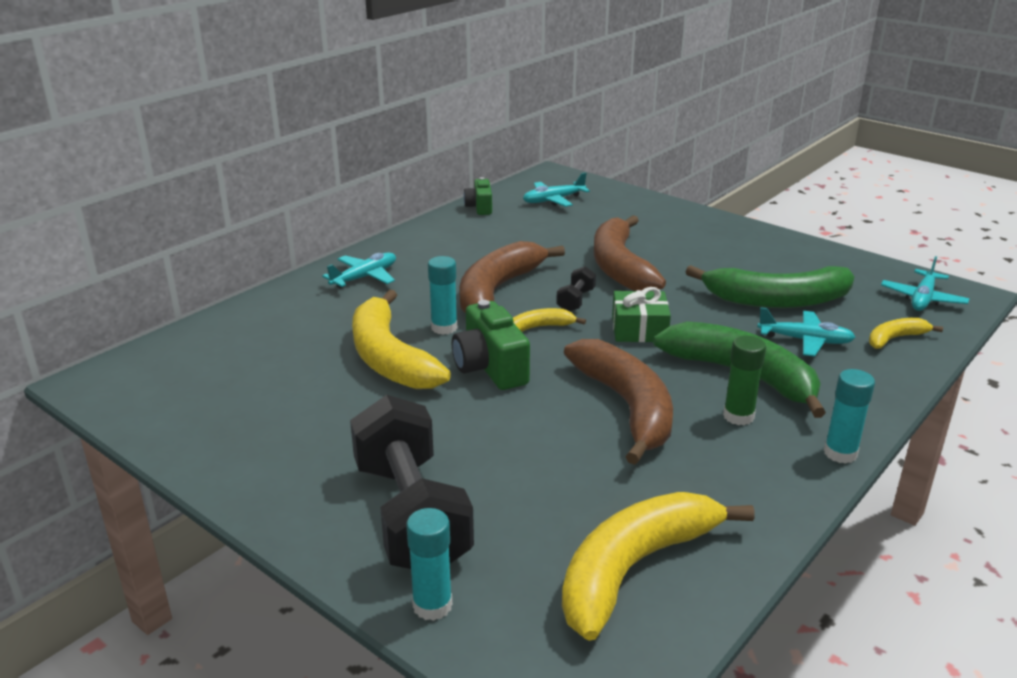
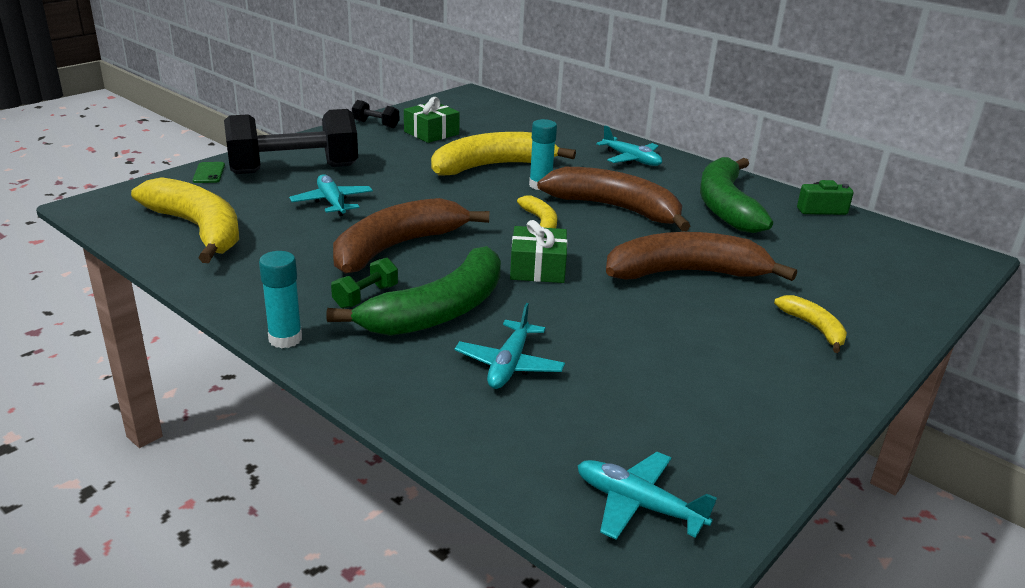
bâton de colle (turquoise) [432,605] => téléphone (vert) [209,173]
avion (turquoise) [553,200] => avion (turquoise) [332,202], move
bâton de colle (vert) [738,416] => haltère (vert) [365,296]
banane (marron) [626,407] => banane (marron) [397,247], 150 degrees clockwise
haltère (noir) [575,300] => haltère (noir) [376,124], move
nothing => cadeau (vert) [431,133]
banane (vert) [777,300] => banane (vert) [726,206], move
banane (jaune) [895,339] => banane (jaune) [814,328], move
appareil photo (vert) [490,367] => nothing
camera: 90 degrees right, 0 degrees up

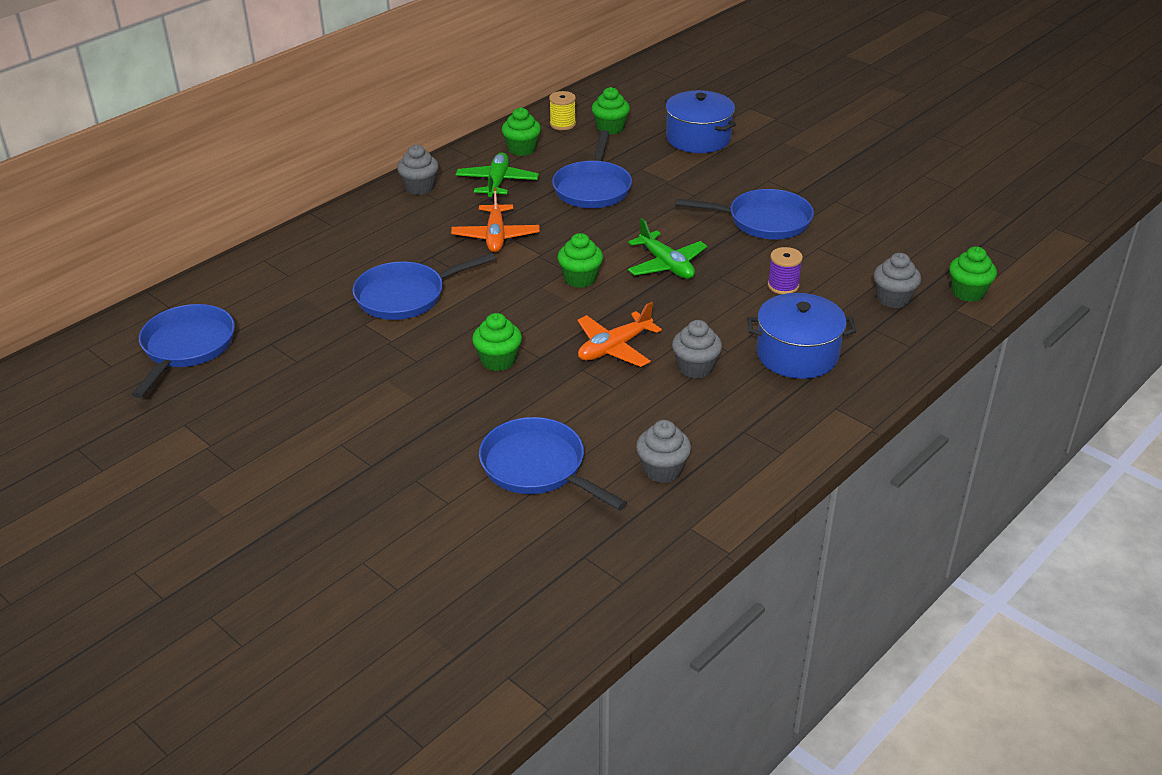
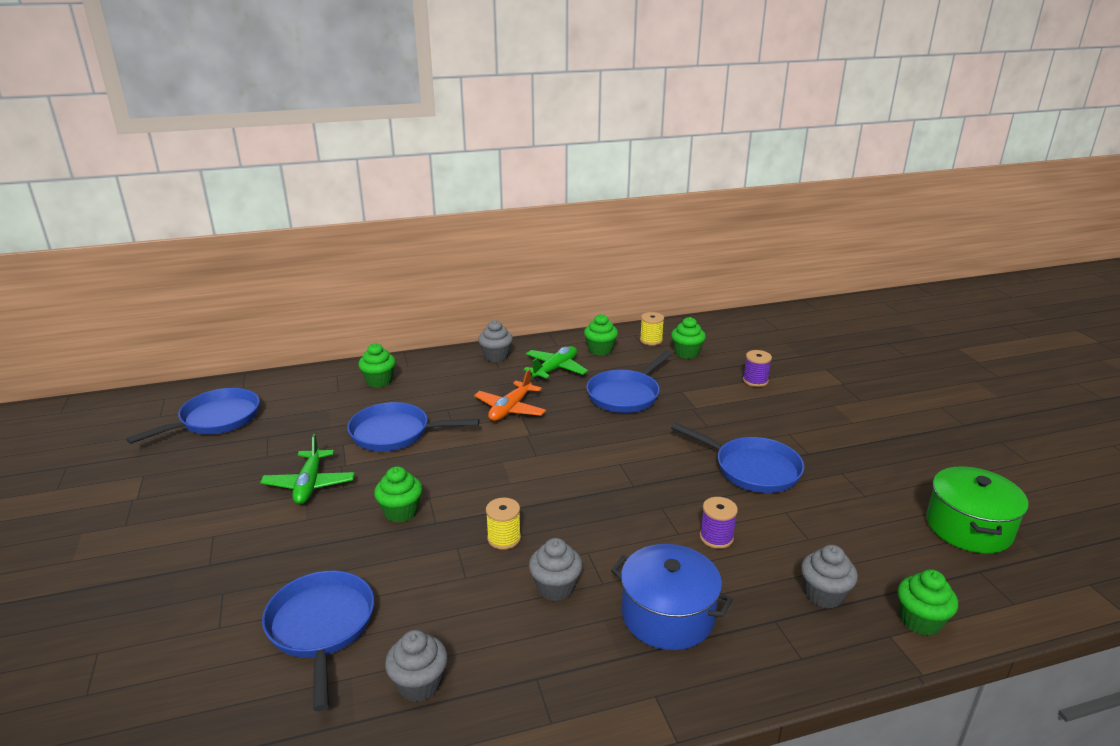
avion (vert) [666,265] => avion (vert) [309,484], move
muffin (vert) [580,279] => muffin (vert) [379,381], move
avion (orange) [614,348] => bobine (jaune) [504,538]
marmite (bleu) [698,138] => bobine (violet) [755,381]
nothing => marmite (vert) [968,527]
camera: 30 degrees right, 10 degrees down

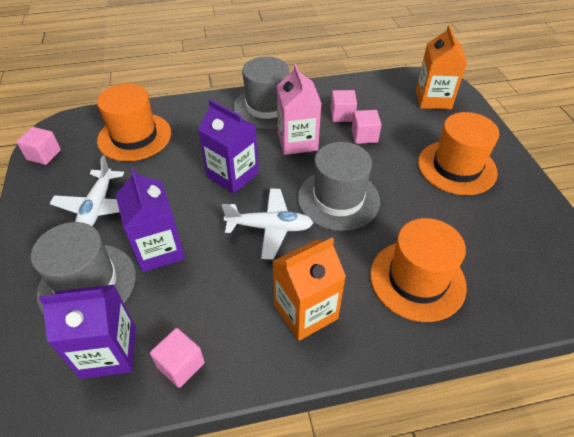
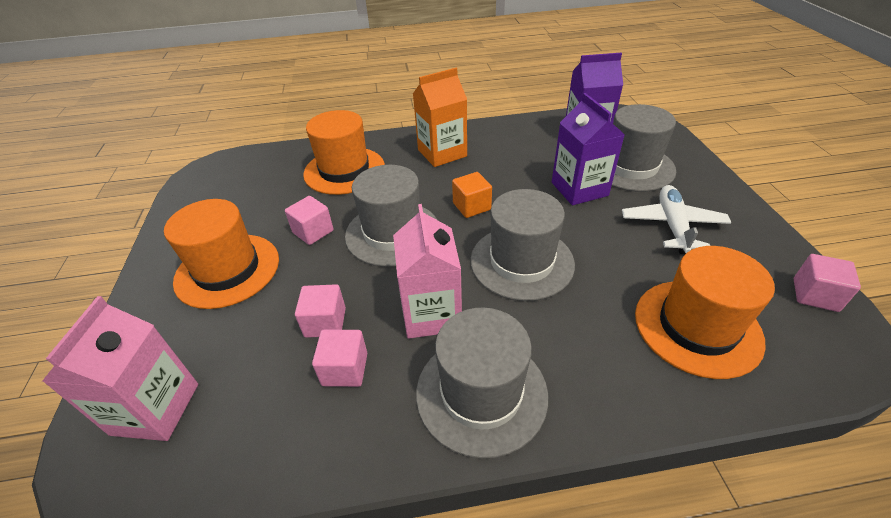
brique de lait (orange) [433,99] => brique de lait (rose) [155,409]
cube (rose) [181,365] => cube (rose) [313,232], move
avion (blanc) [270,227] => cube (orange) [471,206]
brique de lait (violet) [232,175] => chapeau (gris) [521,262]
camera: 175 degrees left, 5 degrees down

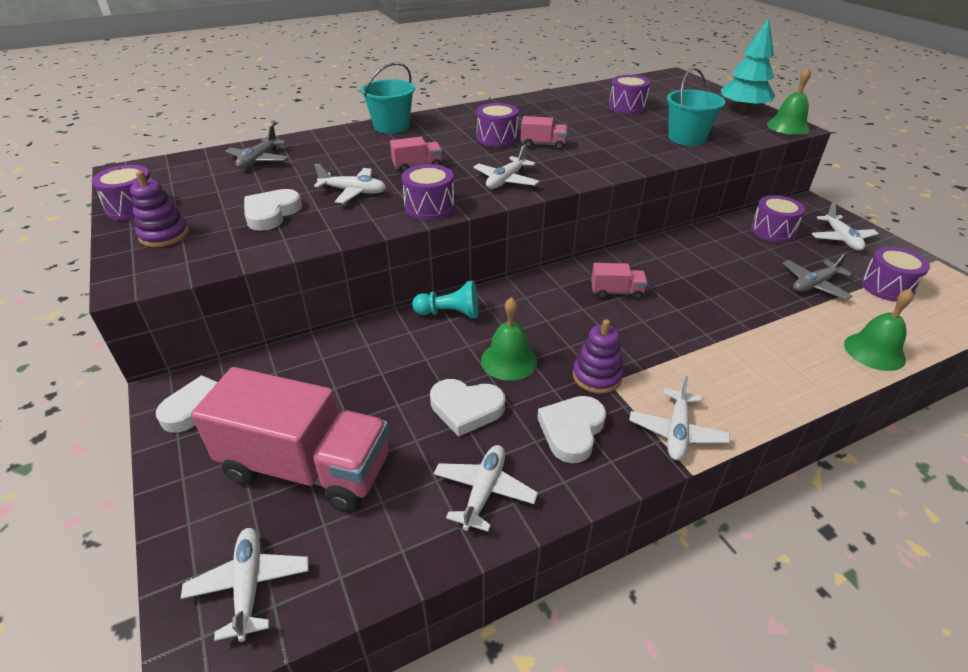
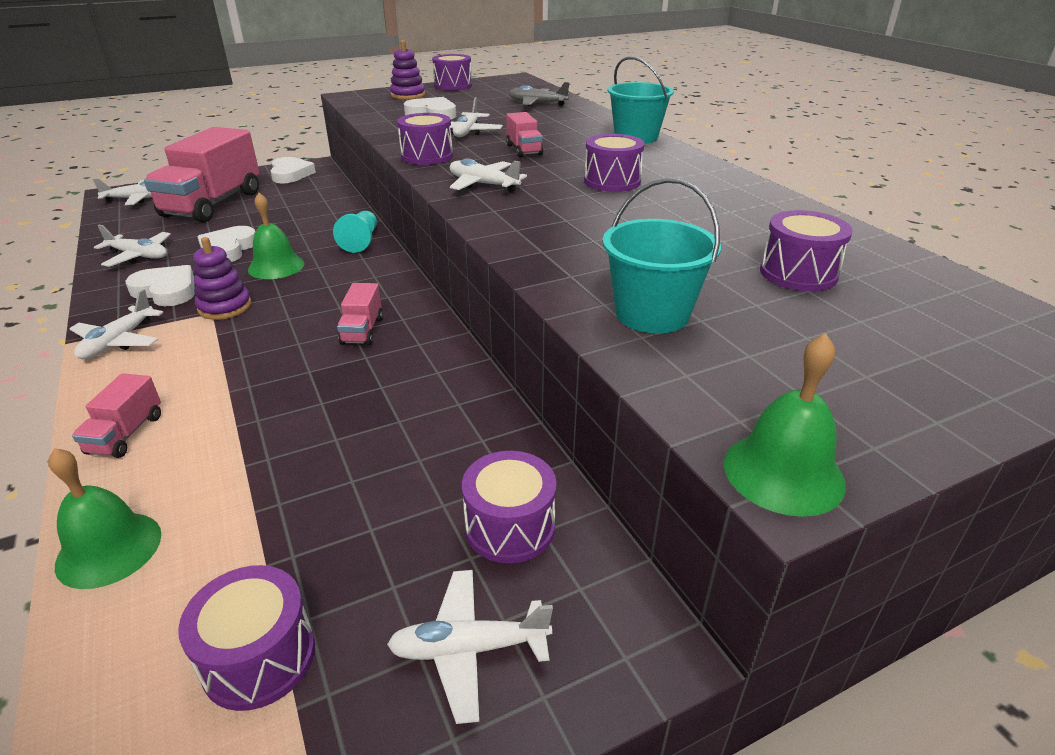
avion (blanc) [676,432] => avion (blanc) [118,342], 90 degrees counterclockwise
camion (rose) [543,145] => camion (rose) [126,434], move
arbre (turquoise) [742,110] => nothing
avion (gris) [814,285] => nothing
camera: 90 degrees right, 5 degrees down

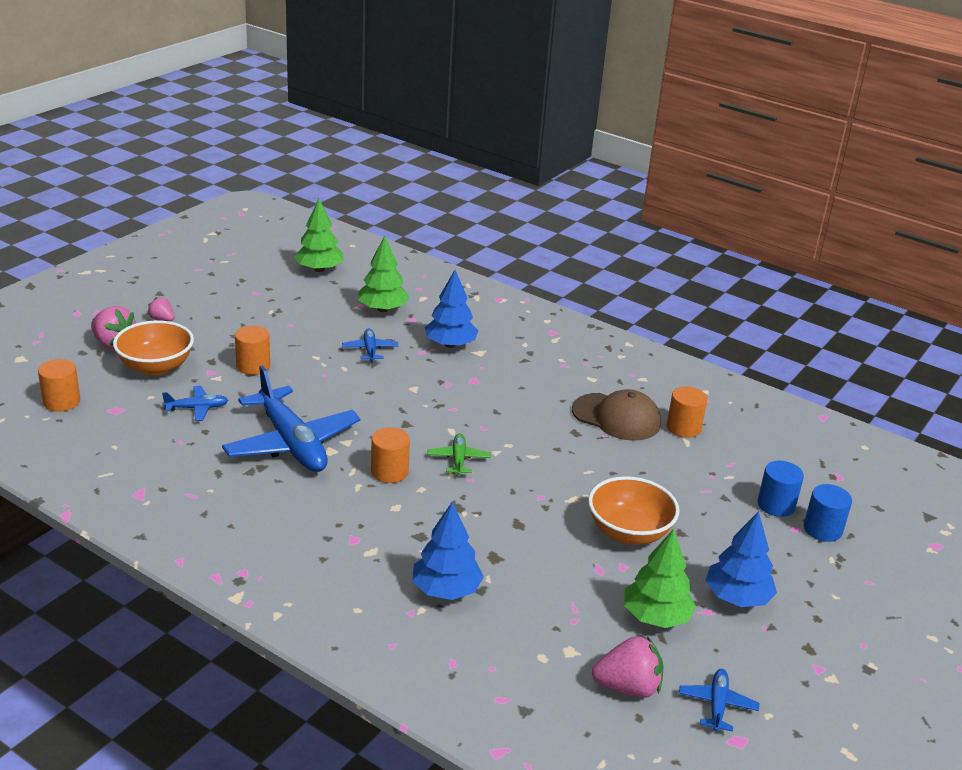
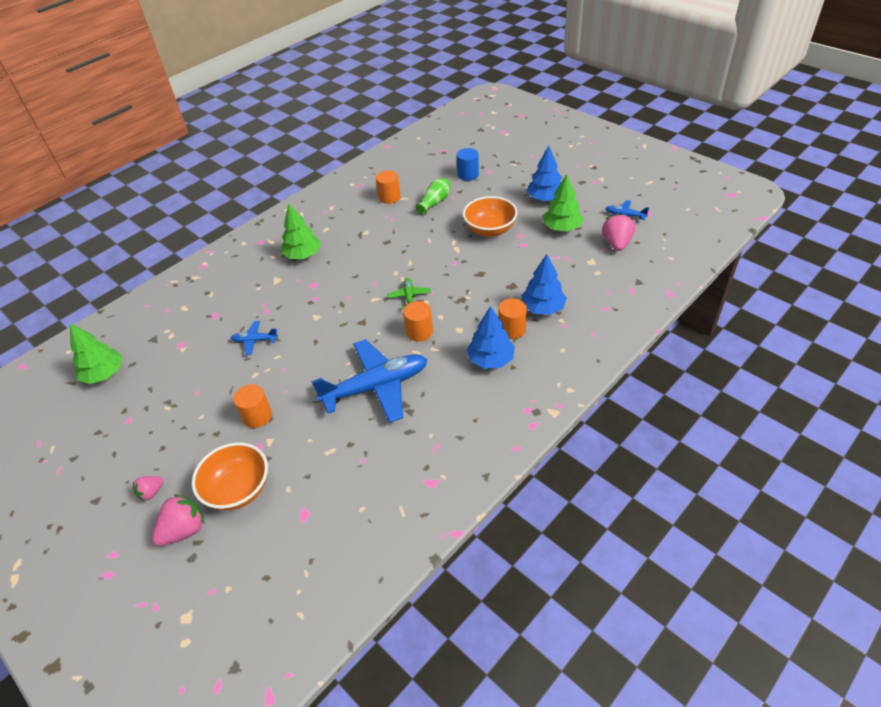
arbre (vert) [382,309] => arbre (vert) [303,255], move
avion (vert) [458,459] => avion (vert) [409,297], 75 degrees clockwise
nothing => vase (vert) [435,202]
arbre (bleu) [450,345] => arbre (bleu) [491,360], move
cylindre (orange) [61,402] => cylindre (orange) [512,329], move
avion (bleu) [197,408] => nothing
casquette (marron) [616,417] => nothing
cylindre (bleu) [822,529] => nothing
camera: 75 degrees left, 15 degrees up

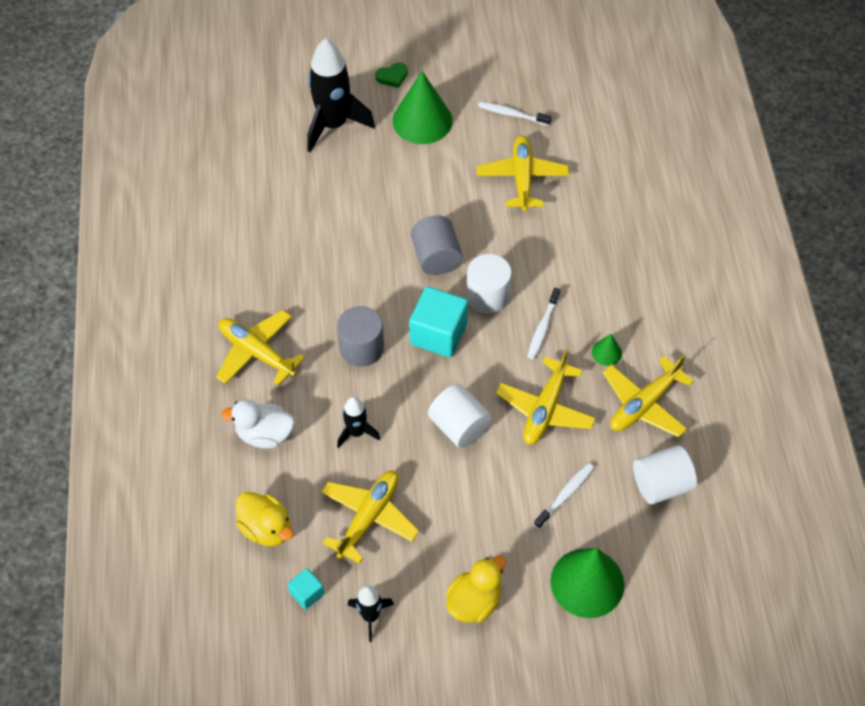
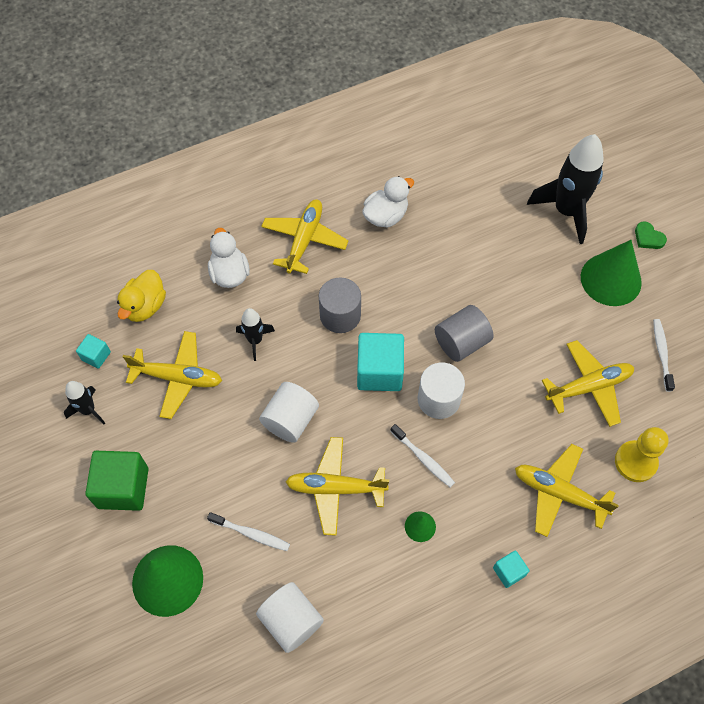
canard (jaune) [474,601] => cube (vert) [123,488]
nothing => canard (blanc) [386,216]
brosse à dents (blanc) [542,328] => brosse à dents (blanc) [423,459], 135 degrees counterclockwise
nothing => cube (turquoise) [509,572]
avion (jaune) [644,404] => avion (jaune) [559,493], move
nothing => pion (jaune) [635,462]
camera: 70 degrees right, 5 degrees up

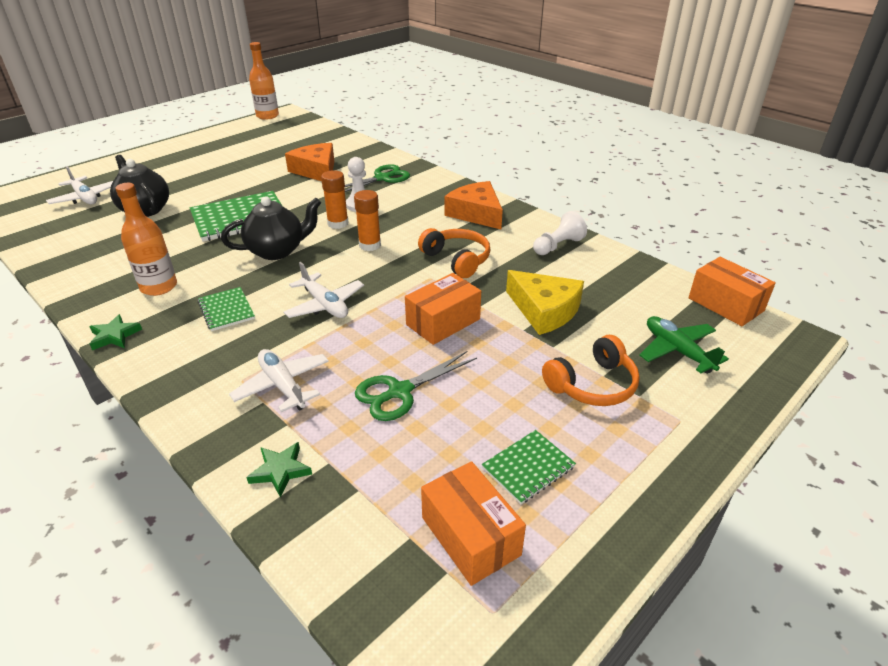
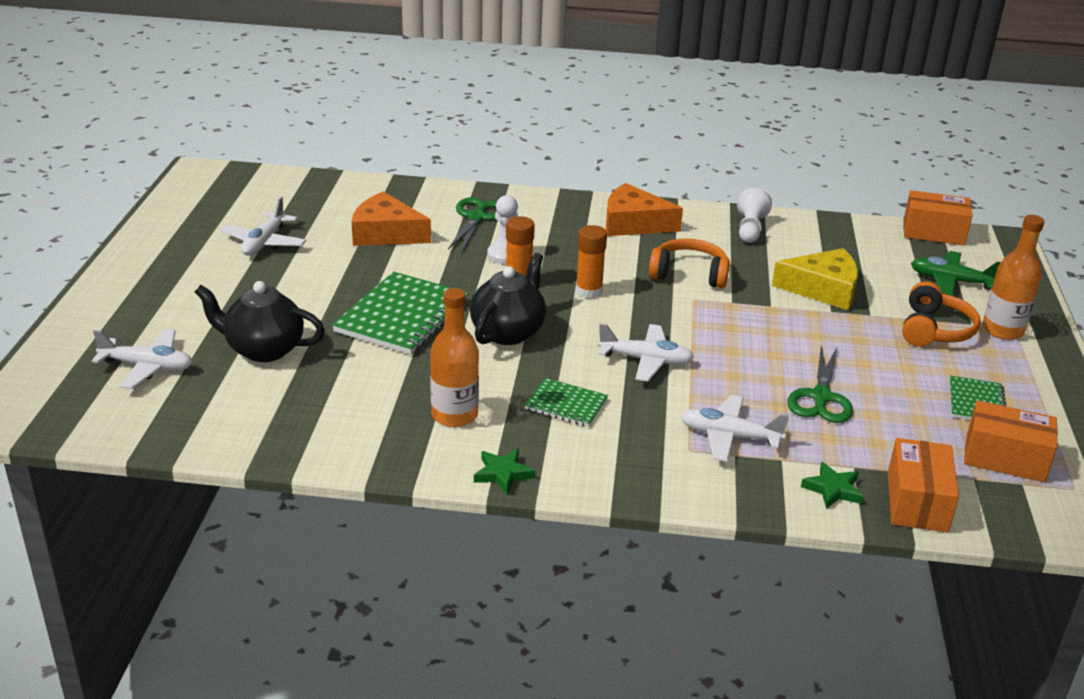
nothing => avion (blanc) [264,243]
boîte (orange) [443,322] => boîte (orange) [917,502], move
bouteille (orange) [267,116] => bouteille (orange) [1002,330], move
camera: 40 degrees left, 5 degrees down

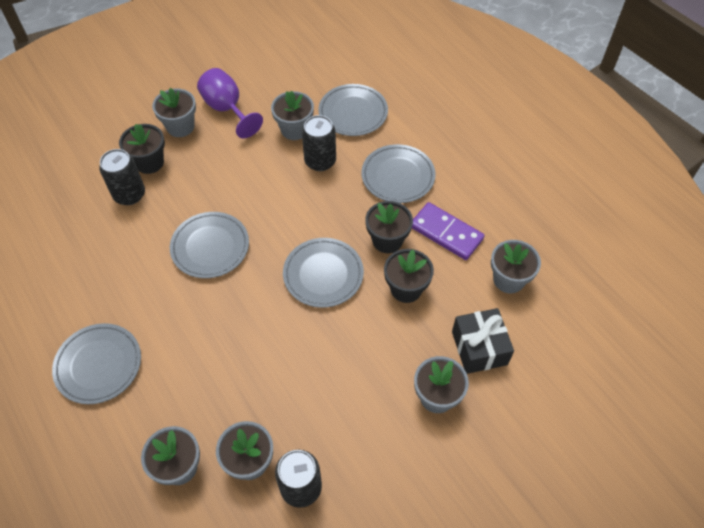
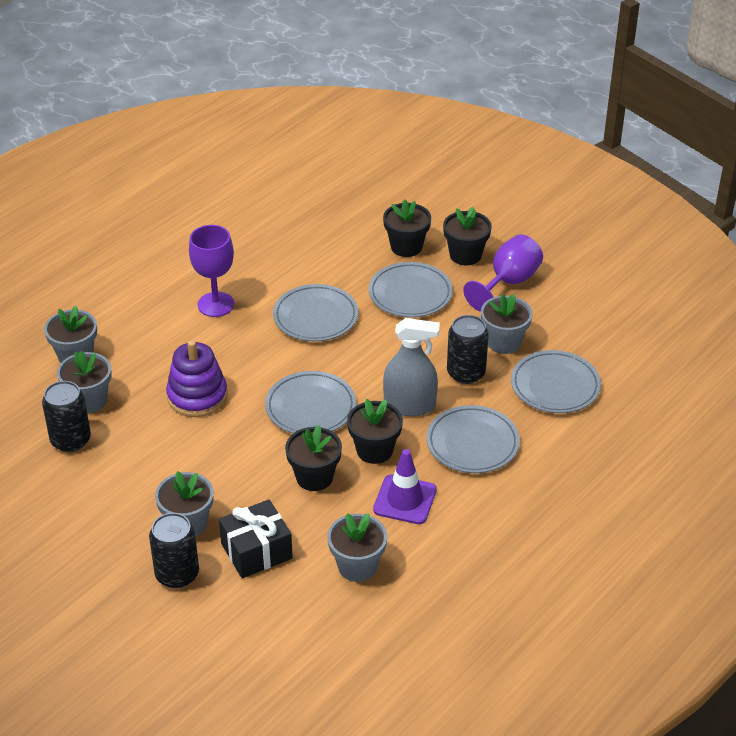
canette (noir) [129,194] => canette (noir) [177,574], move
nothing => jouet à empiler (violet) [197,396]
nothing => verre à pied (violet) [216,304]
assiette (gris) [98,365] => assiette (gris) [410,294], move
domino (violet) [446,233] => cône de chantier (violet) [405,500]
nothing => vaporisateur (gris) [409,405]
pot de fleurs (gris) [180,127] => pot de fleurs (noir) [465,255]
camera: 75 degrees right, 15 degrees down

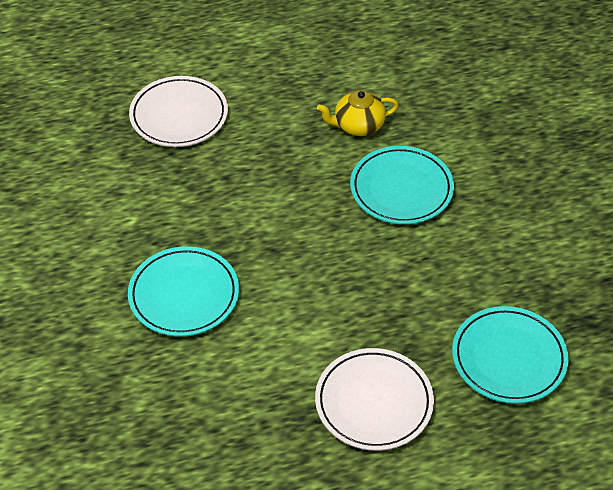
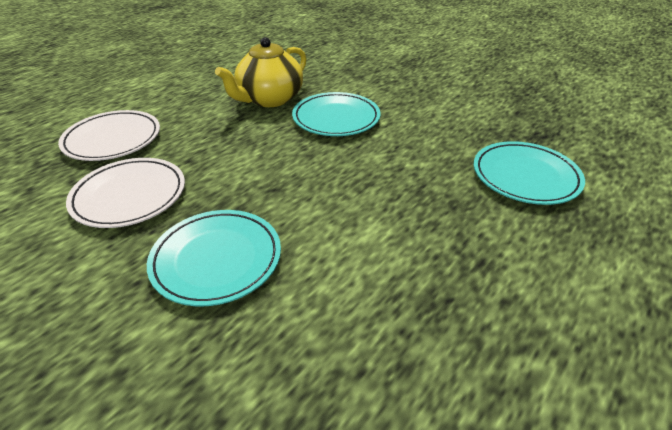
assiette (blanc) [374,402] => assiette (blanc) [129,196], move
théière (jaune) [358,125] => théière (jaune) [269,99], x1.59
camera: 35 degrees left, 10 degrees down

